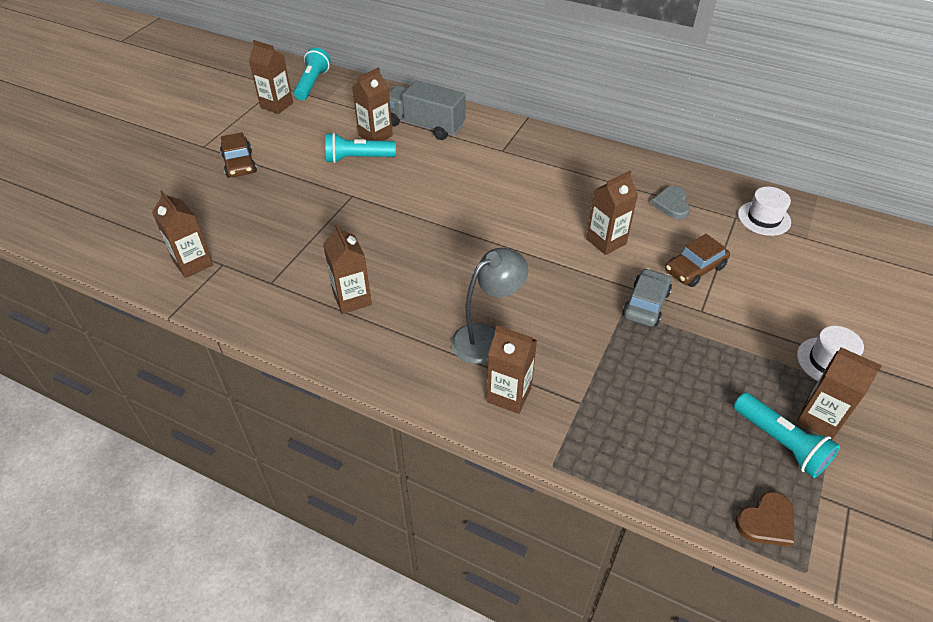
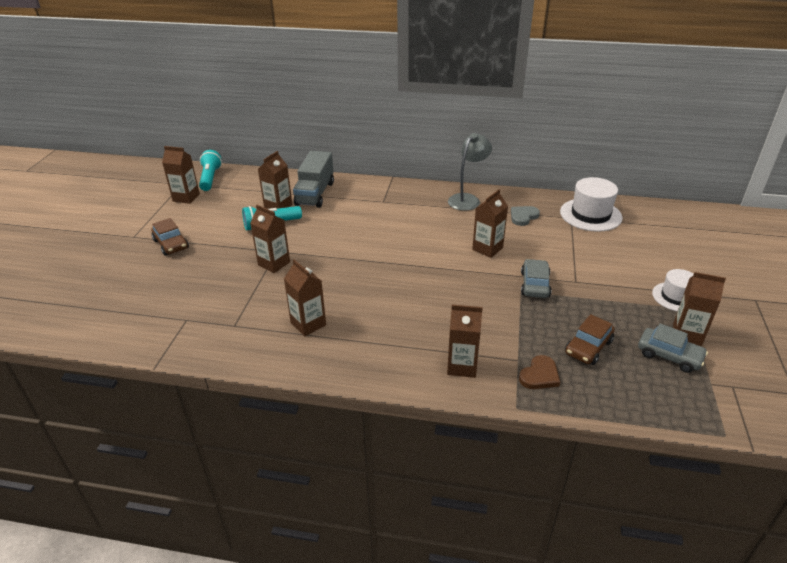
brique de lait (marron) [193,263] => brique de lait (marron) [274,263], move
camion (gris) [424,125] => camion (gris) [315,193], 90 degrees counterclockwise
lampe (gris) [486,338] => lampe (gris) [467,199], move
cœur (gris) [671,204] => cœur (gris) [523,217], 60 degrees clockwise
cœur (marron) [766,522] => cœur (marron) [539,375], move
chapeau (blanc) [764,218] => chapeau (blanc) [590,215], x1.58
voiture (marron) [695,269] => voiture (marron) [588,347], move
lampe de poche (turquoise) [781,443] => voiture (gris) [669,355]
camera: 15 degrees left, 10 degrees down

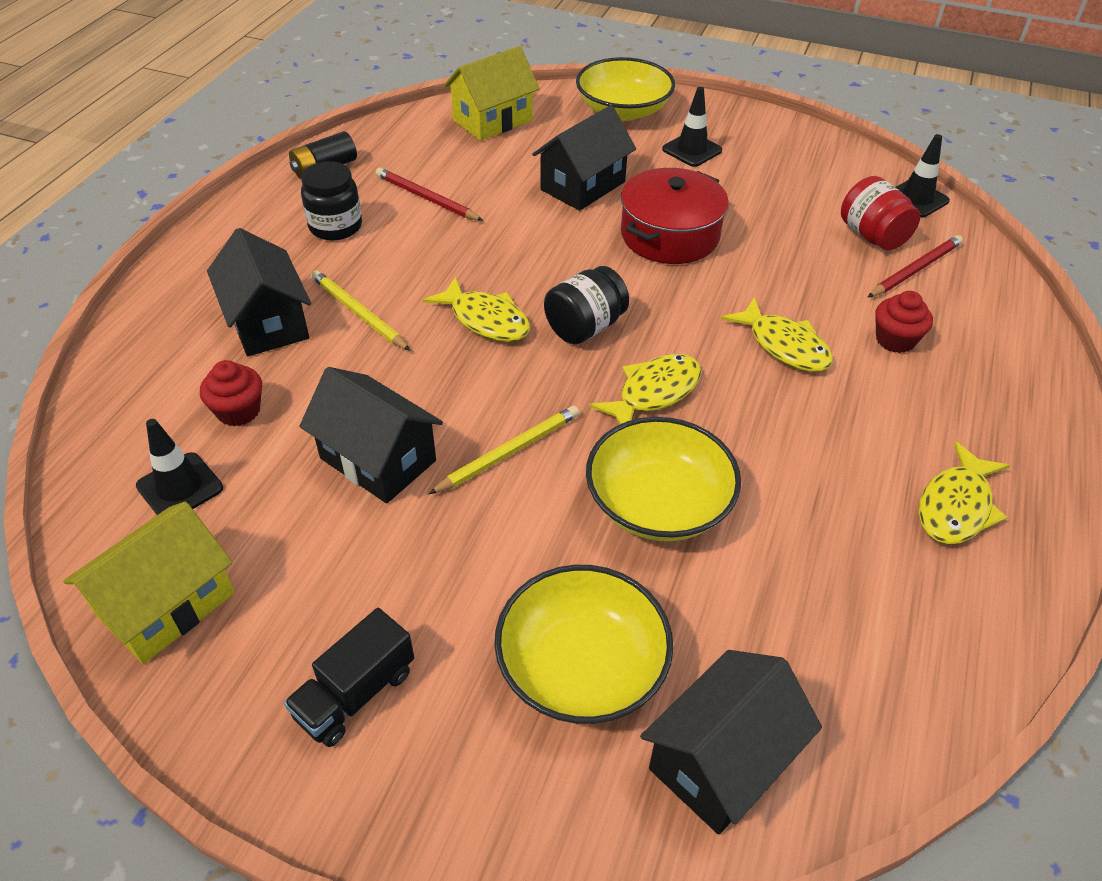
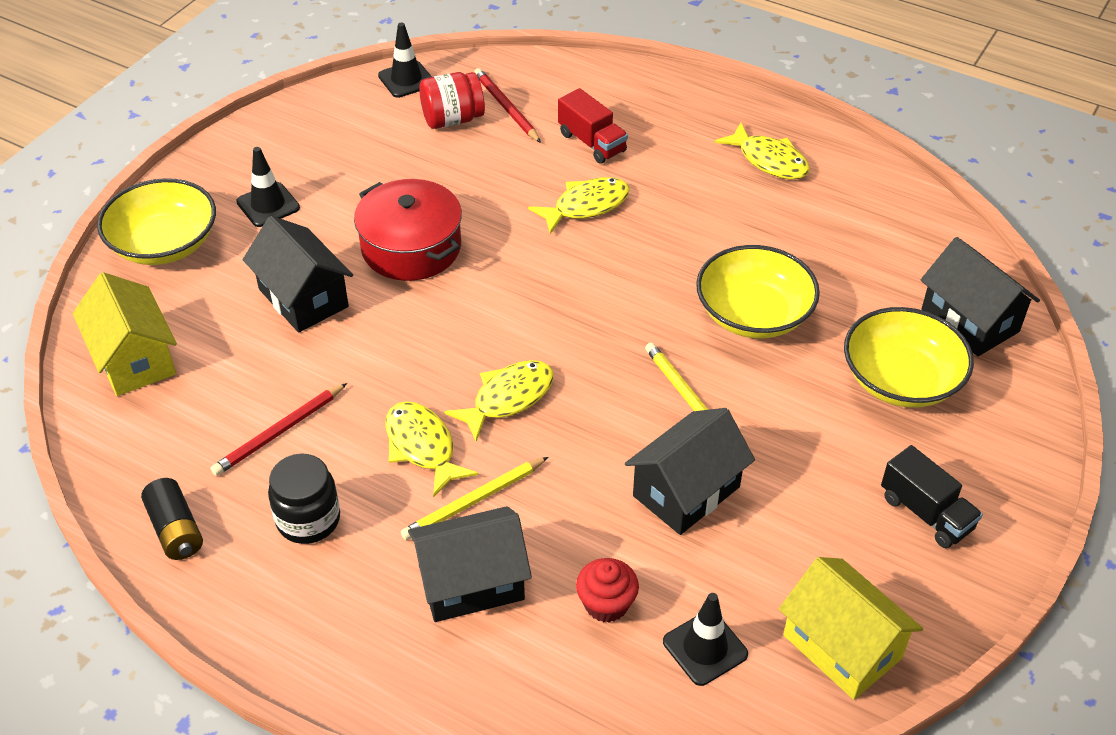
poisson (jaune) [654,393] => poisson (jaune) [422,447], move
muffin (rouge) [895,340] => camion (rouge) [592,142]
bocal (noir) [585,327] => nothing
camera: 80 degrees left, 0 degrees up

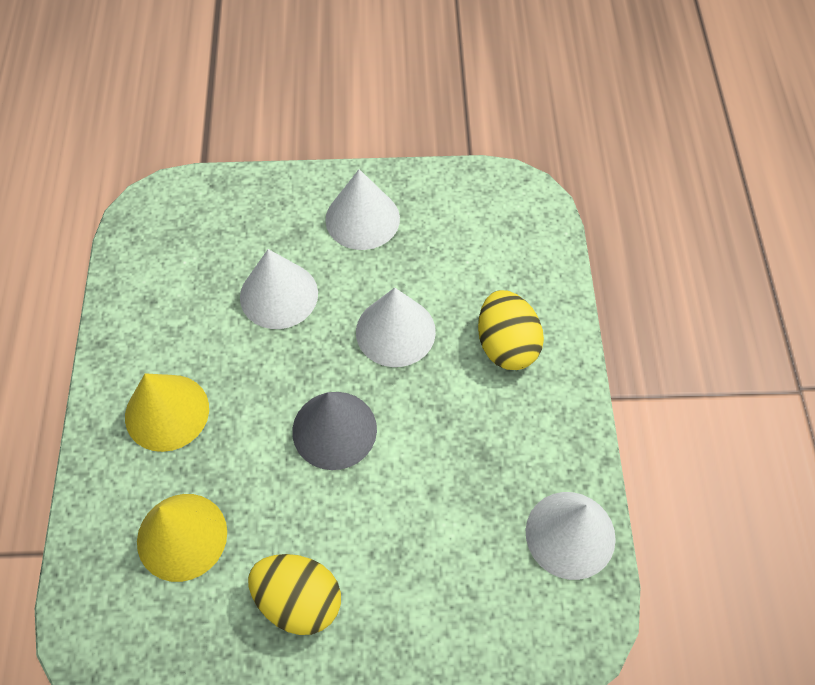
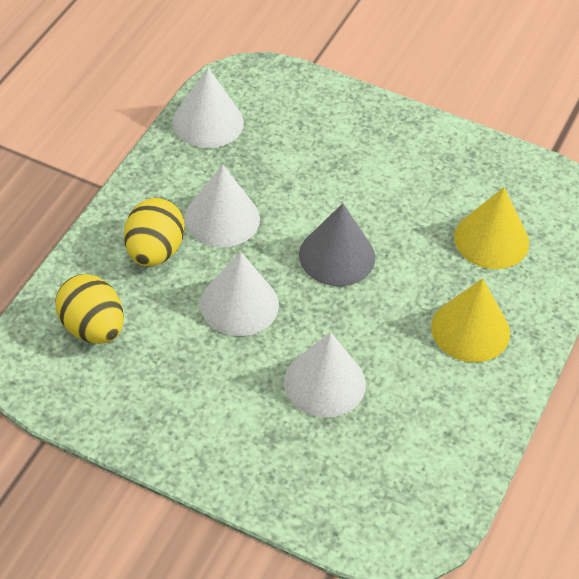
œuf (jaune) [299,601] => œuf (jaune) [92,328], move
cône (blanc) [362,219] => cône (blanc) [222,218], move
camera: 155 degrees left, 10 degrees down

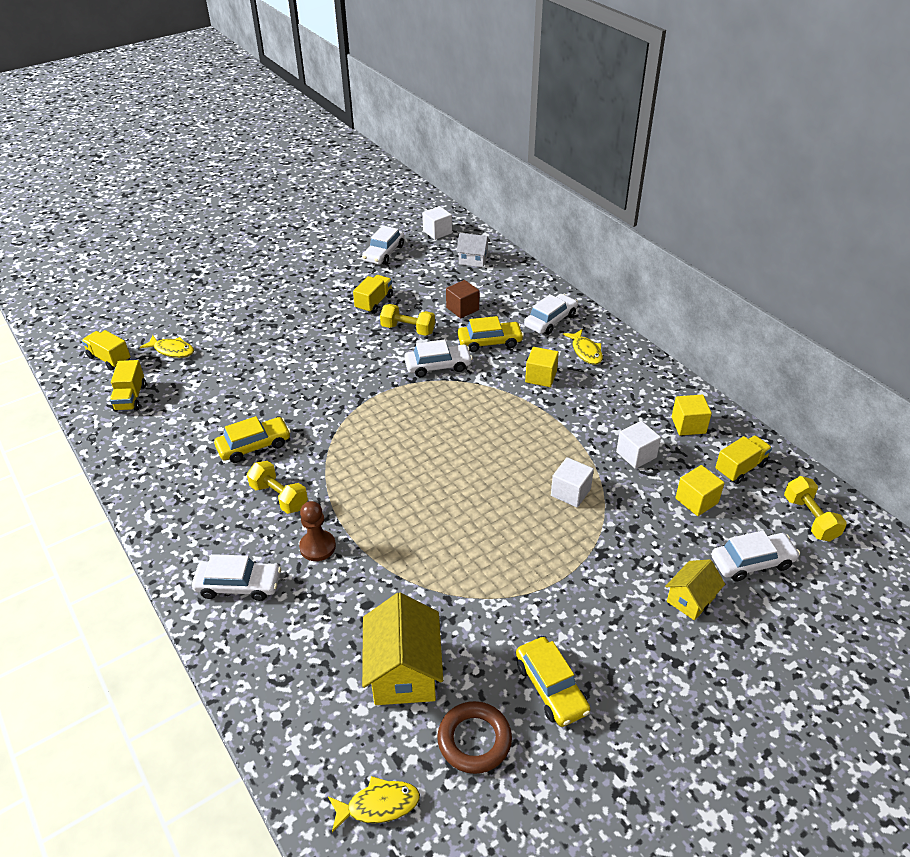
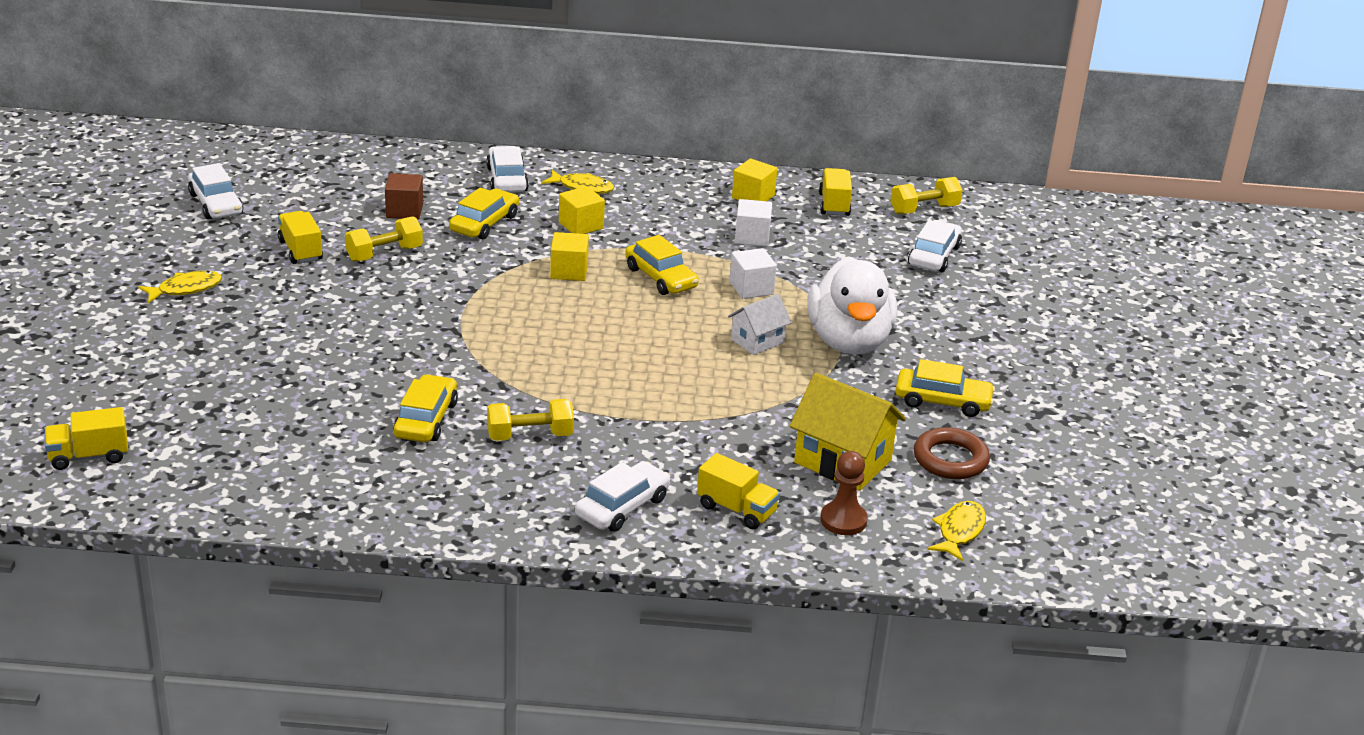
poisson (jaune) [172,350] => poisson (jaune) [185,289], move
cube (jaune) [696,500] => cube (jaune) [569,271], move
nothing => voiture (jaune) [661,278]
camion (jaune) [131,398] => camion (jaune) [736,509], move
maison (blanc) [473,260] => maison (blanc) [757,341], move
nothing => canard (blanc) [849,341]
pion (marron) [317,547] => pion (marron) [843,520], move
haltère (jaune) [810,518] => haltère (jaune) [924,209], 45 degrees counterclockwise
voiture (blanc) [438,366] => nothing
cube (blanc) [437,232] => nothing
maison (jaune) [690,599] => nothing
camera: 55 degrees left, 10 degrees down

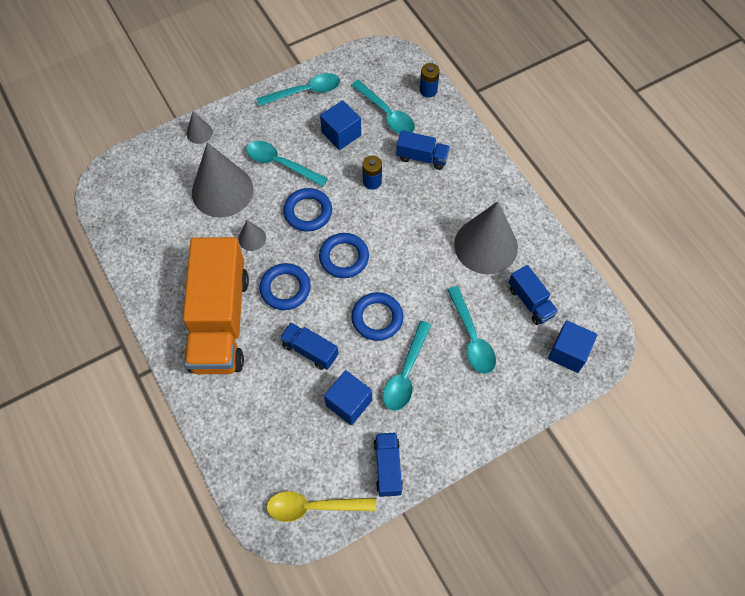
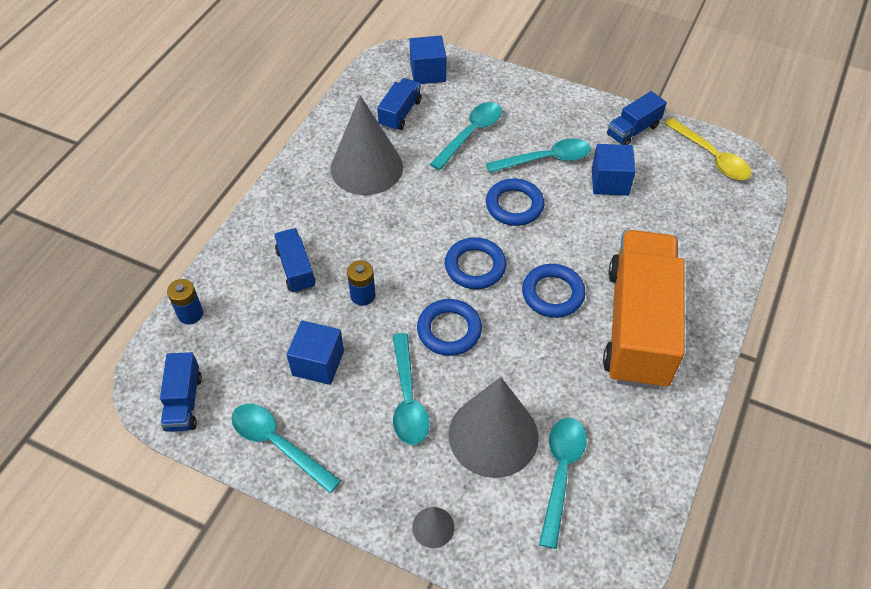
camion (bleu) [310,350] => camion (bleu) [184,402], move
cuillère (turquoise) [386,114] => cuillère (turquoise) [561,473], move
camion (orange) [220,321] => camion (orange) [638,326], 45 degrees counterclockwise
cône (gris) [252,238] => nothing
camera: 125 degrees left, 10 degrees down

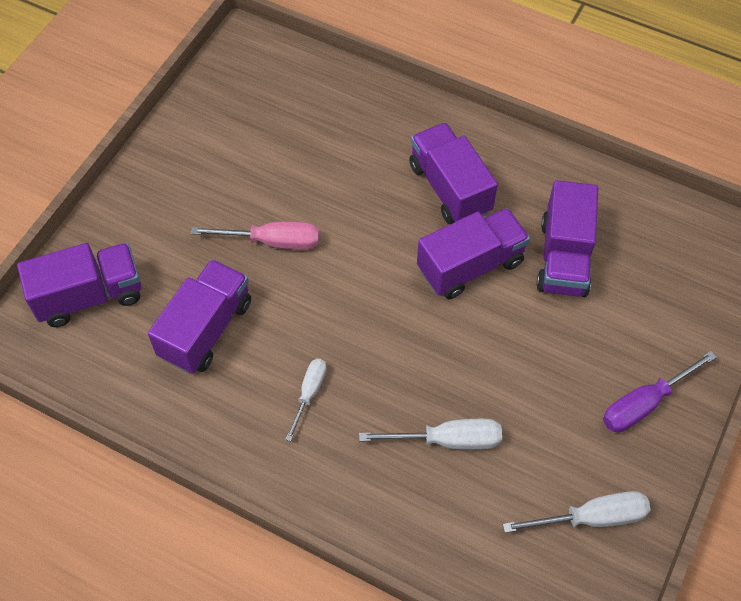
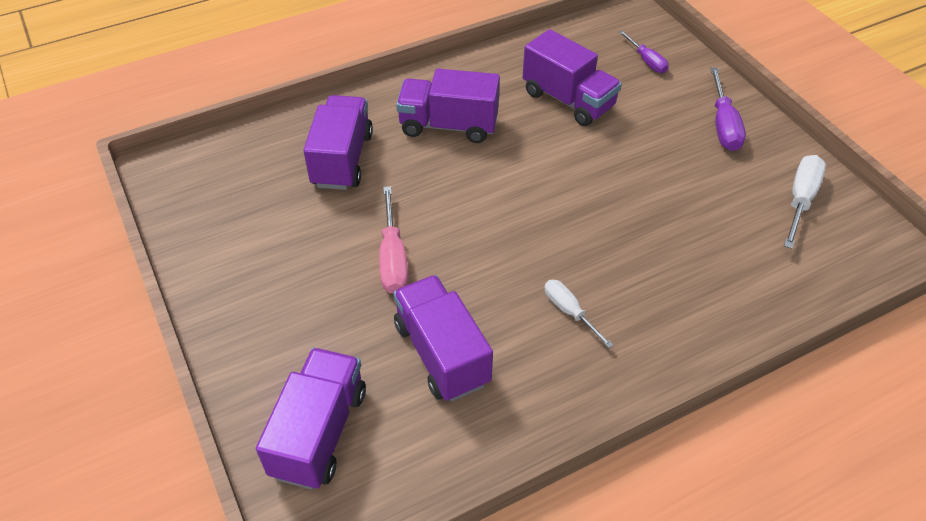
camion (violet) [470,265] => camion (violet) [342,159], move
tournevis (rose) [272,241] => tournevis (rose) [393,258], 135 degrees clockwise
nothing => tournevis (violet) [646,61]
tournevis (blanc) [448,440] => nothing
camera: 55 degrees left, 10 degrees down

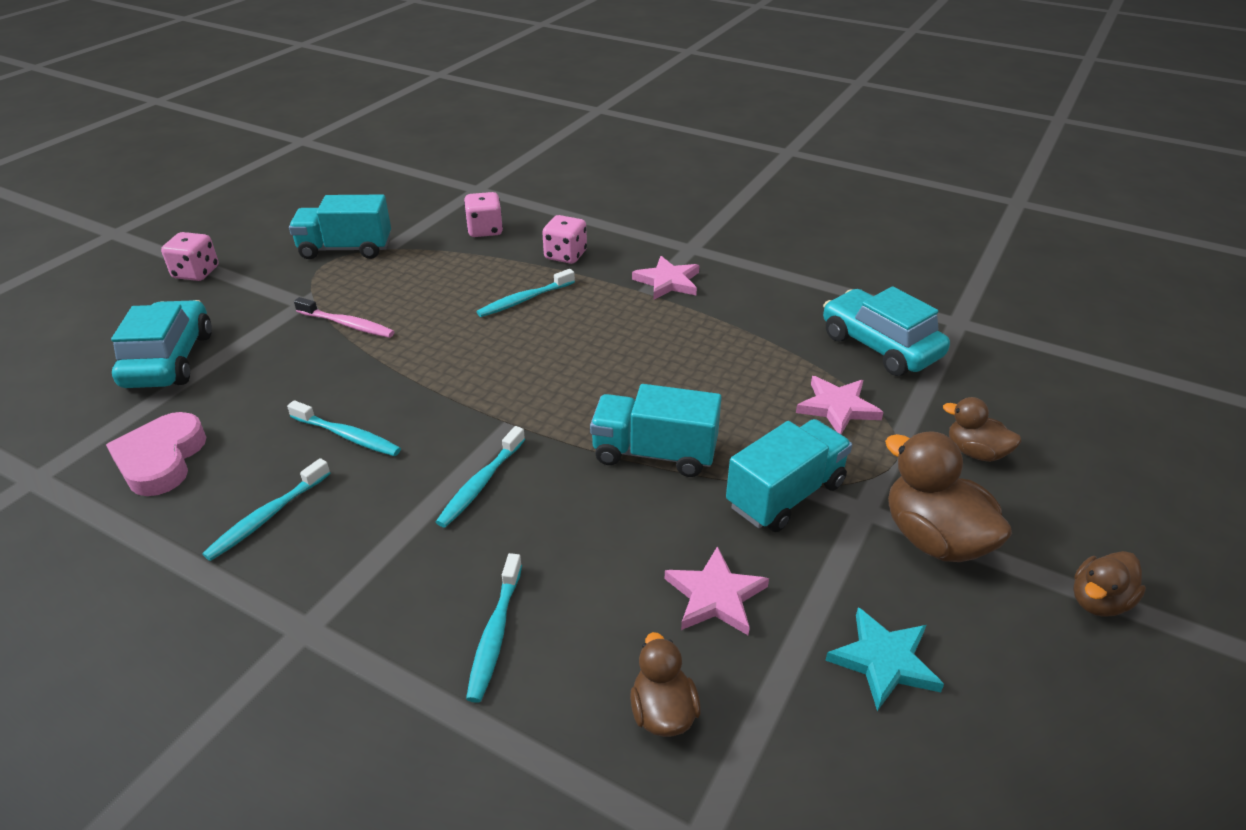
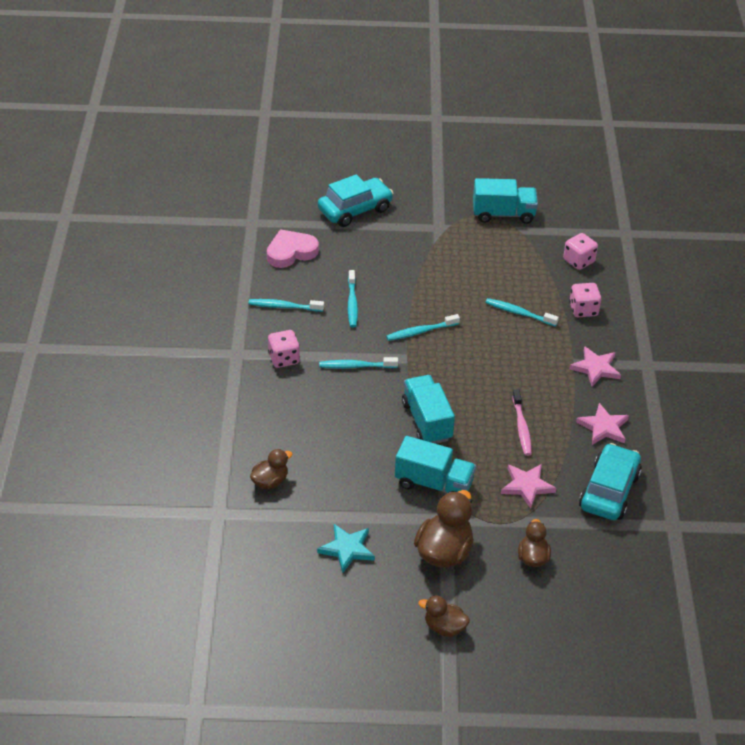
dé (rose) [196,273] => dé (rose) [284,359], move
brosse à dents (turquoise) [495,633] => brosse à dents (turquoise) [421,331], move
camion (turquoise) [346,249] => camion (turquoise) [503,214], 120 degrees clockwise
brosse à dents (rose) [347,324] => brosse à dents (rose) [521,427], move
étoile (rose) [715,596] => étoile (rose) [603,427], move
camera: 60 degrees right, 5 degrees up

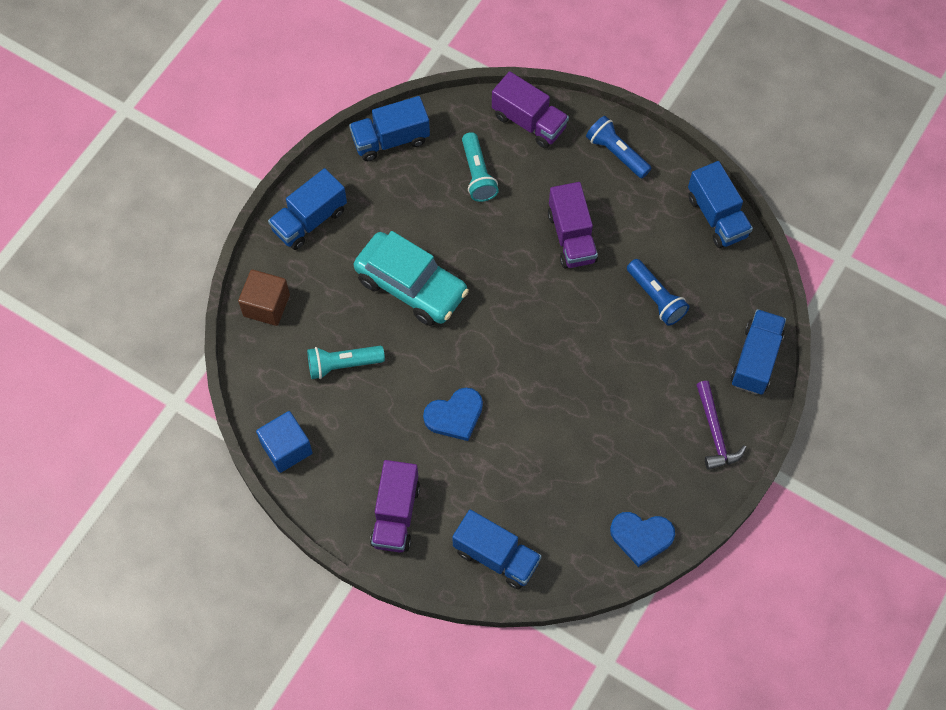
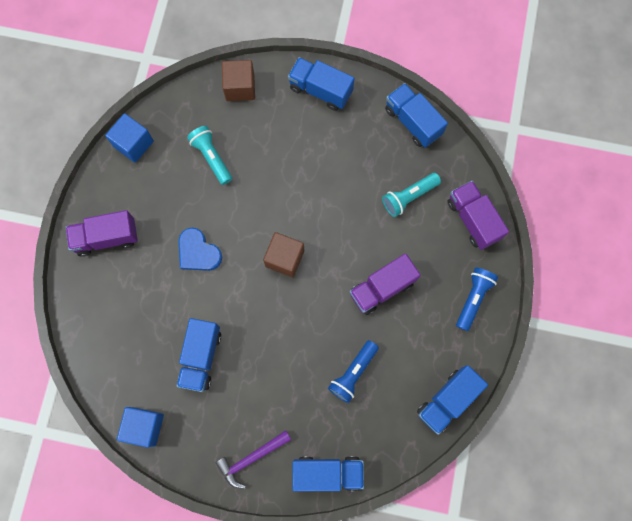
cœur (bleu) [641,537] => cube (bleu) [144,426]
camion (bleu) [496,556] => camion (bleu) [201,357], move
nothing => cube (marron) [284,258]
camion (violet) [529,122] => camion (violet) [473,220], 135 degrees clockwise
voiture (turquoise) [411,286] => nothing
camera: 70 degrees right, 10 degrees up

